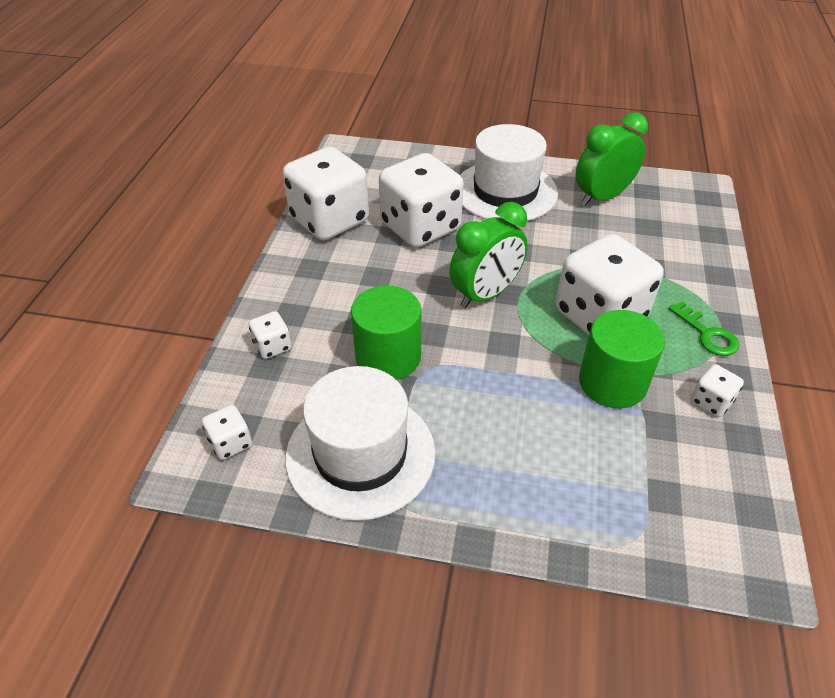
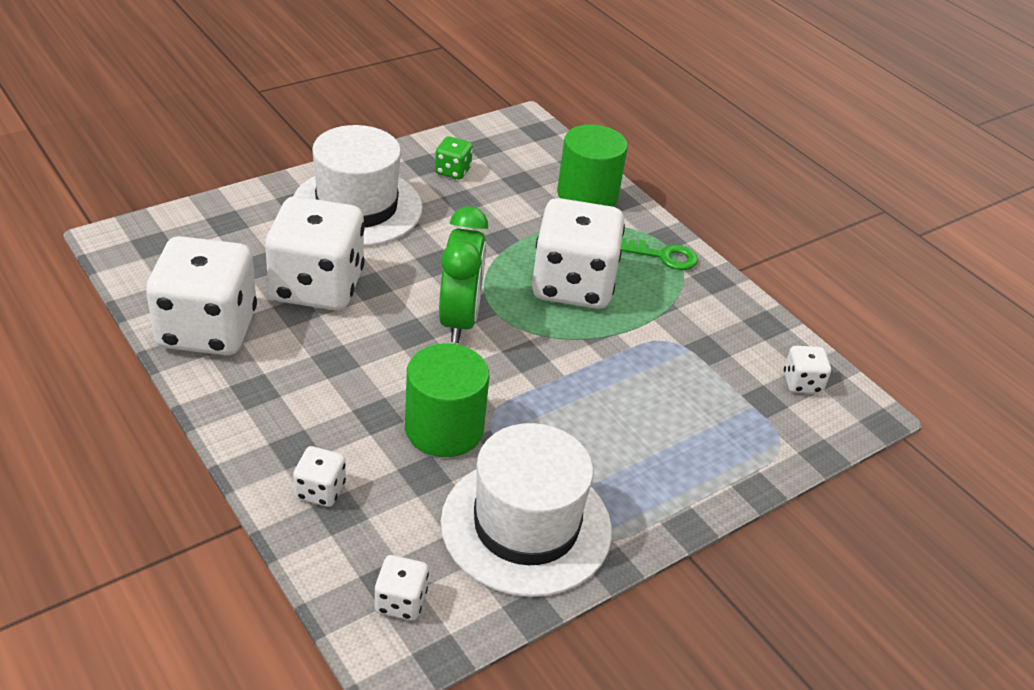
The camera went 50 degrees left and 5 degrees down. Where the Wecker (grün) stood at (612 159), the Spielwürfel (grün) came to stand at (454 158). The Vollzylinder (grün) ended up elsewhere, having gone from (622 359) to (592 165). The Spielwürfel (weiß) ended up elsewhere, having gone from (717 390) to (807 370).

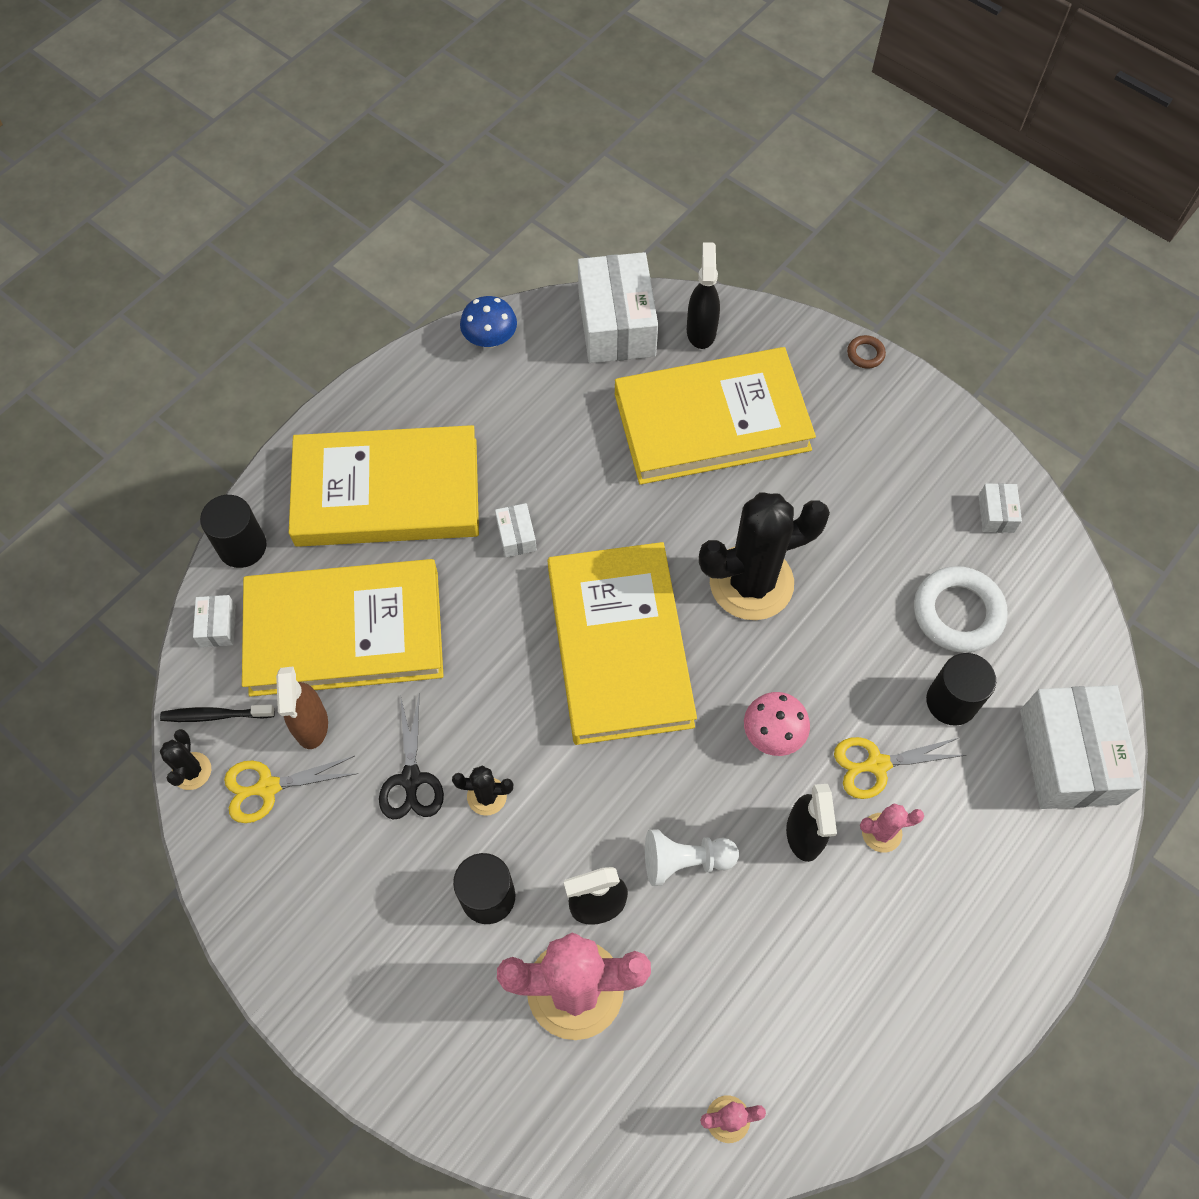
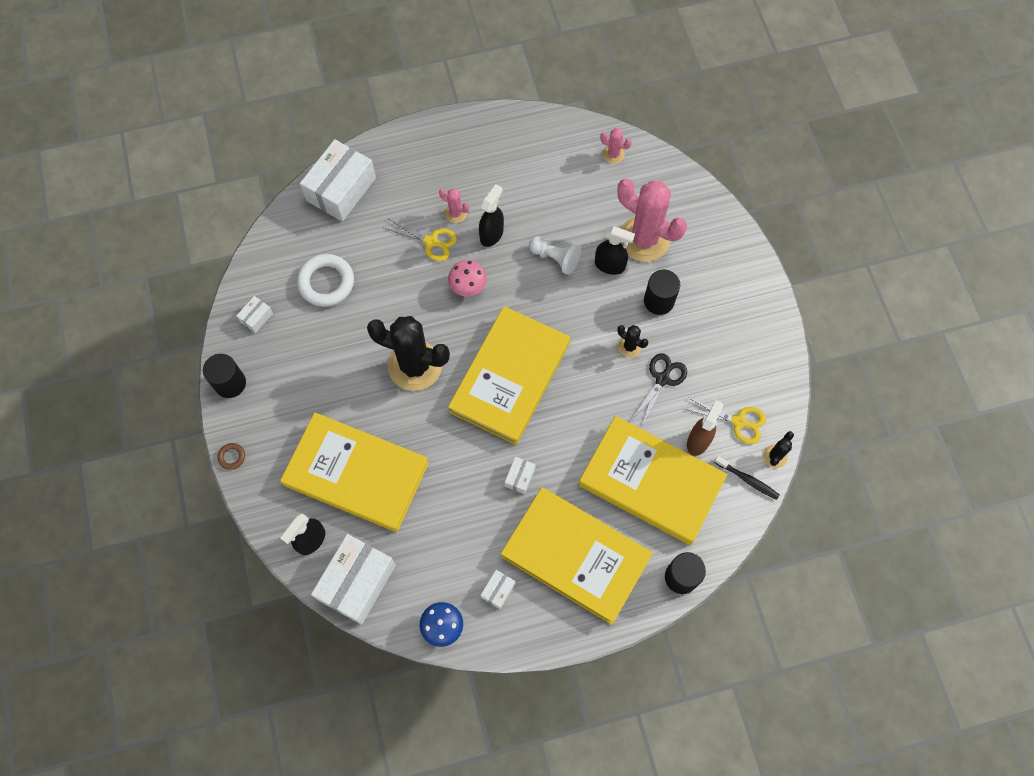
The camera went 145 degrees left and 5 degrees up. The Schachtel (weiß) ended up elsewhere, having gone from (214 621) to (497 589). The Vollzylinder (schwarz) ended up elsewhere, having gone from (961 689) to (224 376).

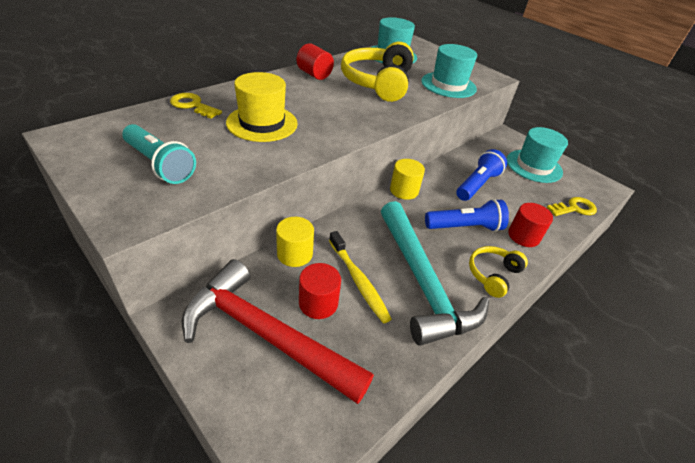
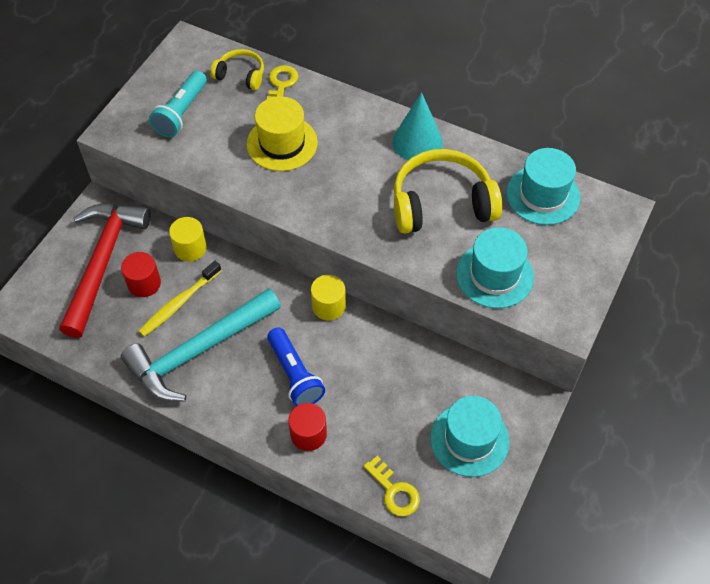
The camera went 75 degrees right and 15 degrees up. Where the Vollzylinder (rot) stood at (315 61), the Kegel (türkis) came to stand at (417 126). The second view lost the Taschenlampe (blau) at (481 175). The Kopfhörer (gelb) ended up elsewhere, having gone from (498 272) to (237 69).

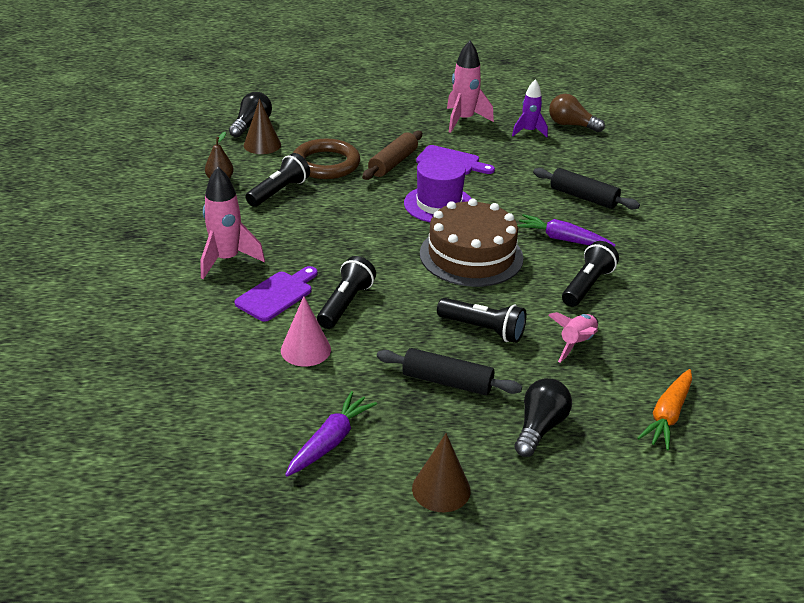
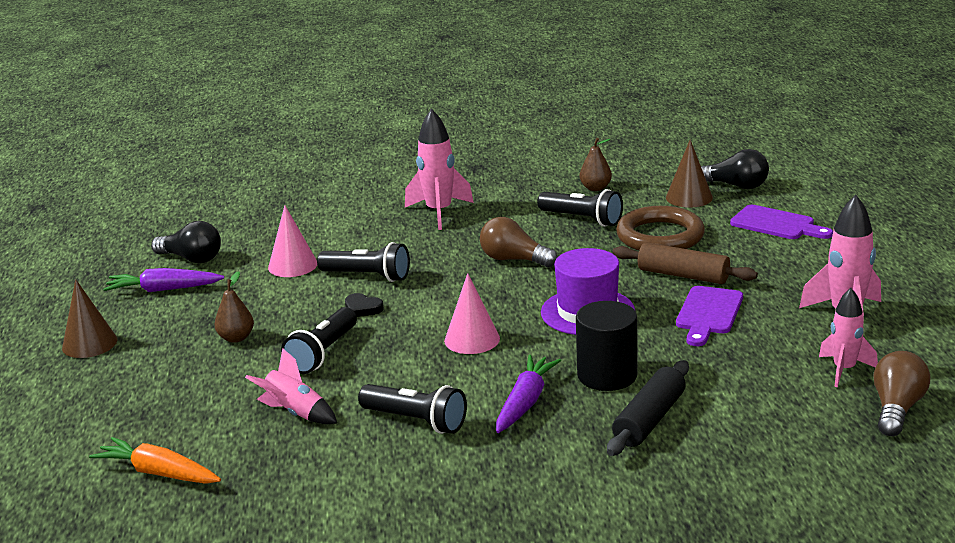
The camera went 90 degrees right and 10 degrees down. The Schneidebrett (lila) ended up elsewhere, having gone from (276 294) to (781 222). The Karotte (lila) at (331 434) ended up facing another way, 150 degrees clockwise from before. Where the Nudelholz (schwarz) stood at (449 371), the Birne (braun) came to stand at (234 307). Where the Kuchen (braun) stood at (471 243), the Kegel (rosa) came to stand at (472 313). What was the Rakete (lila) at (530 108) turned into the Rakete (rosa) at (848 337). The Glühbirne (schwarz) ended up elsewhere, having gone from (543 417) to (186 242). The second view gained the Herz (schwarz) at (364 305). The second view gained the Glühbirne (braun) at (518 242). The second view gained the Vollzylinder (schwarz) at (607 346).

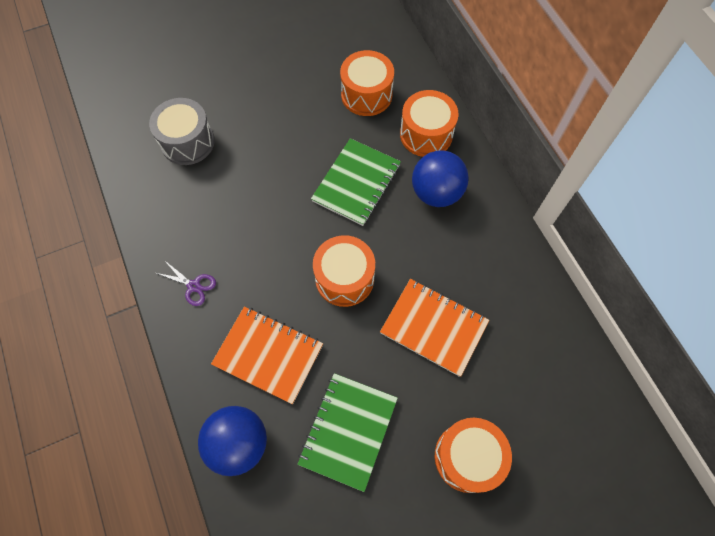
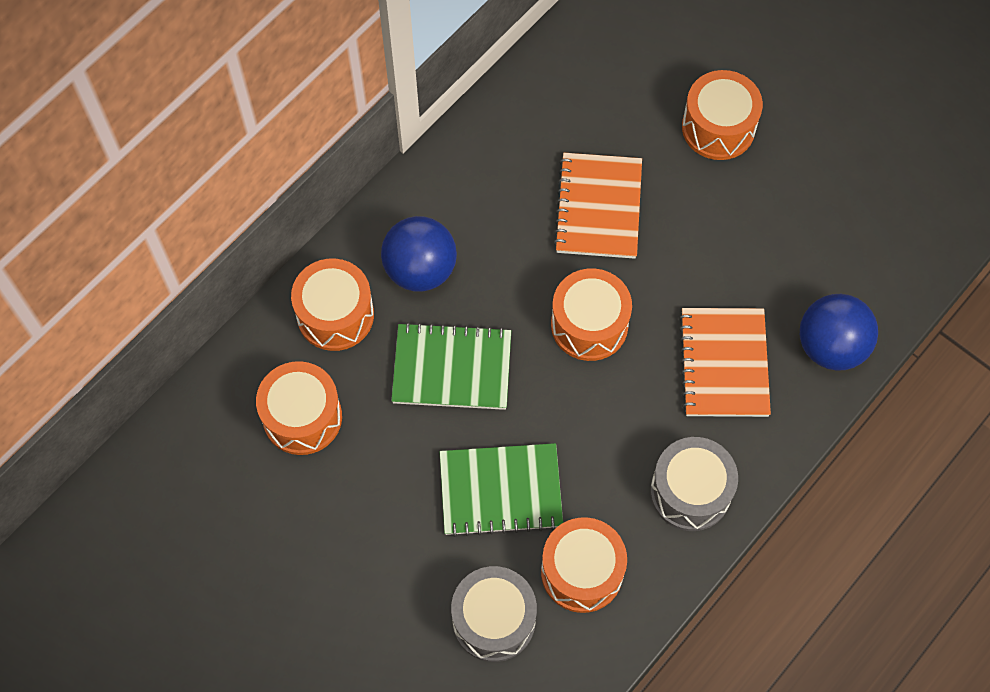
The camera went 115 degrees left and 0 degrees up. Where the Schere (lila) stood at (186 283), the Trommel (grau) came to stand at (694 484). The Notizbuch (grün) ended up elsewhere, having gone from (347 432) to (501 490). The second view gained the Trommel (orange) at (584 565).

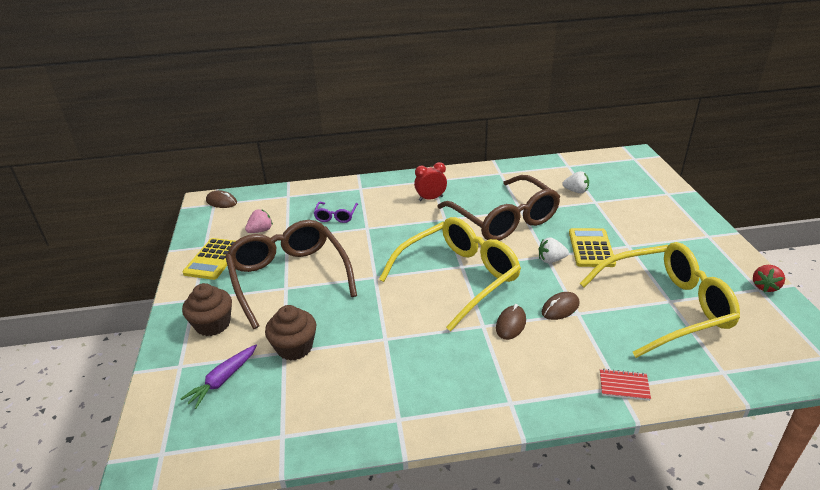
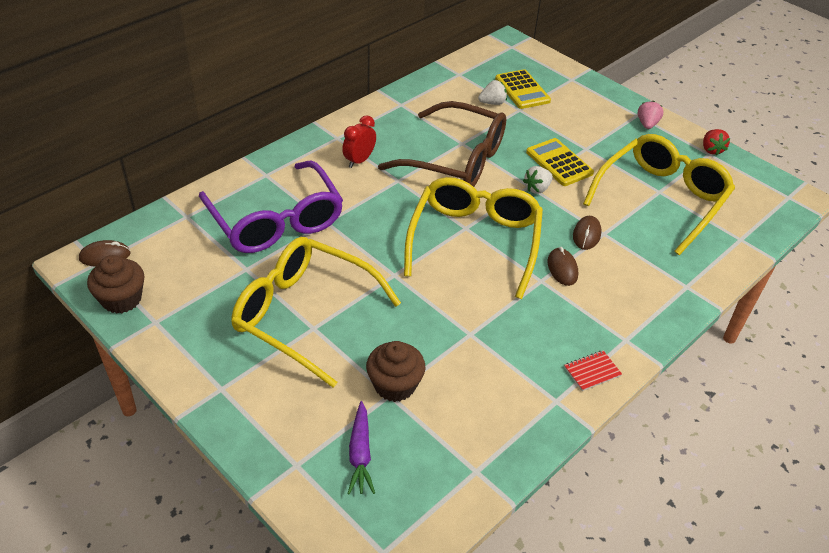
The camera went 40 degrees left and 10 degrees up. The Taschenrechner (gelb) ended up elsewhere, having gone from (208 259) to (523 89). The Muffin (braun) ended up elsewhere, having gone from (207 309) to (115 284). What was the Brille (braun) at (291 274) turned into the Brille (gelb) at (316 312). The Erdbeere (rosa) ended up elsewhere, having gone from (259 221) to (651 115). The size of the Brille (lila) at (336 212) changed by a factor of 2.38. The Notizbuch (rot) ended up elsewhere, having gone from (625 385) to (593 370).

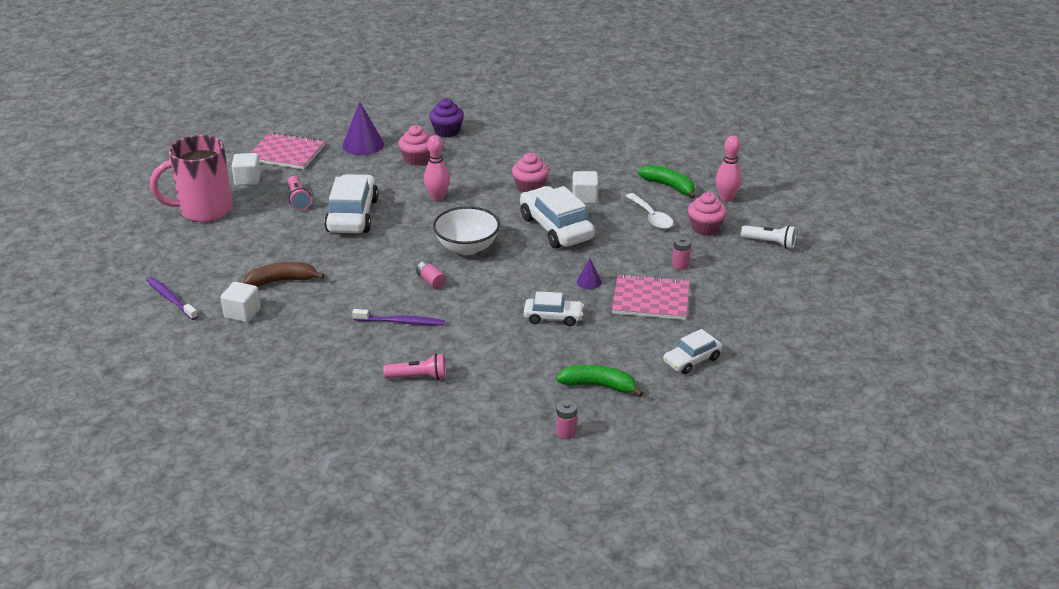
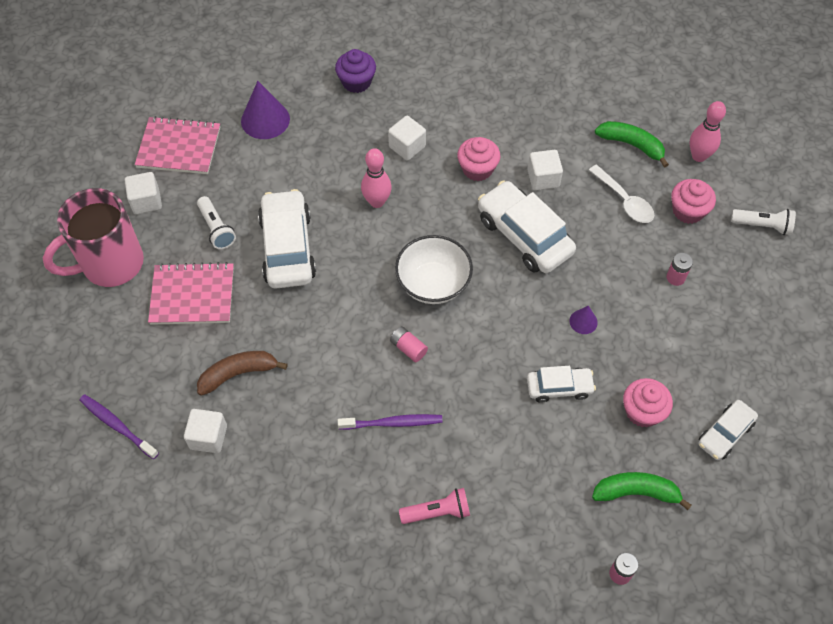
The camera went 10 degrees left and 25 degrees up. What was the Taschenlampe (rosa) at (299 193) turned into the Taschenlampe (weiß) at (216 222). The Muffin (rosa) ended up elsewhere, having gone from (414 145) to (648 402). The Notizbuch (rosa) ended up elsewhere, having gone from (651 297) to (191 293). The second view gained the Kubus (weiß) at (407 138).

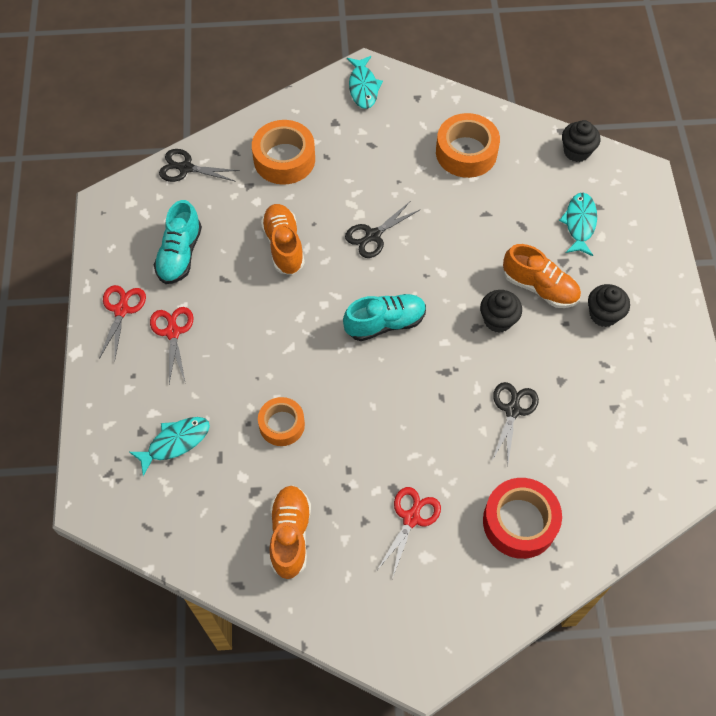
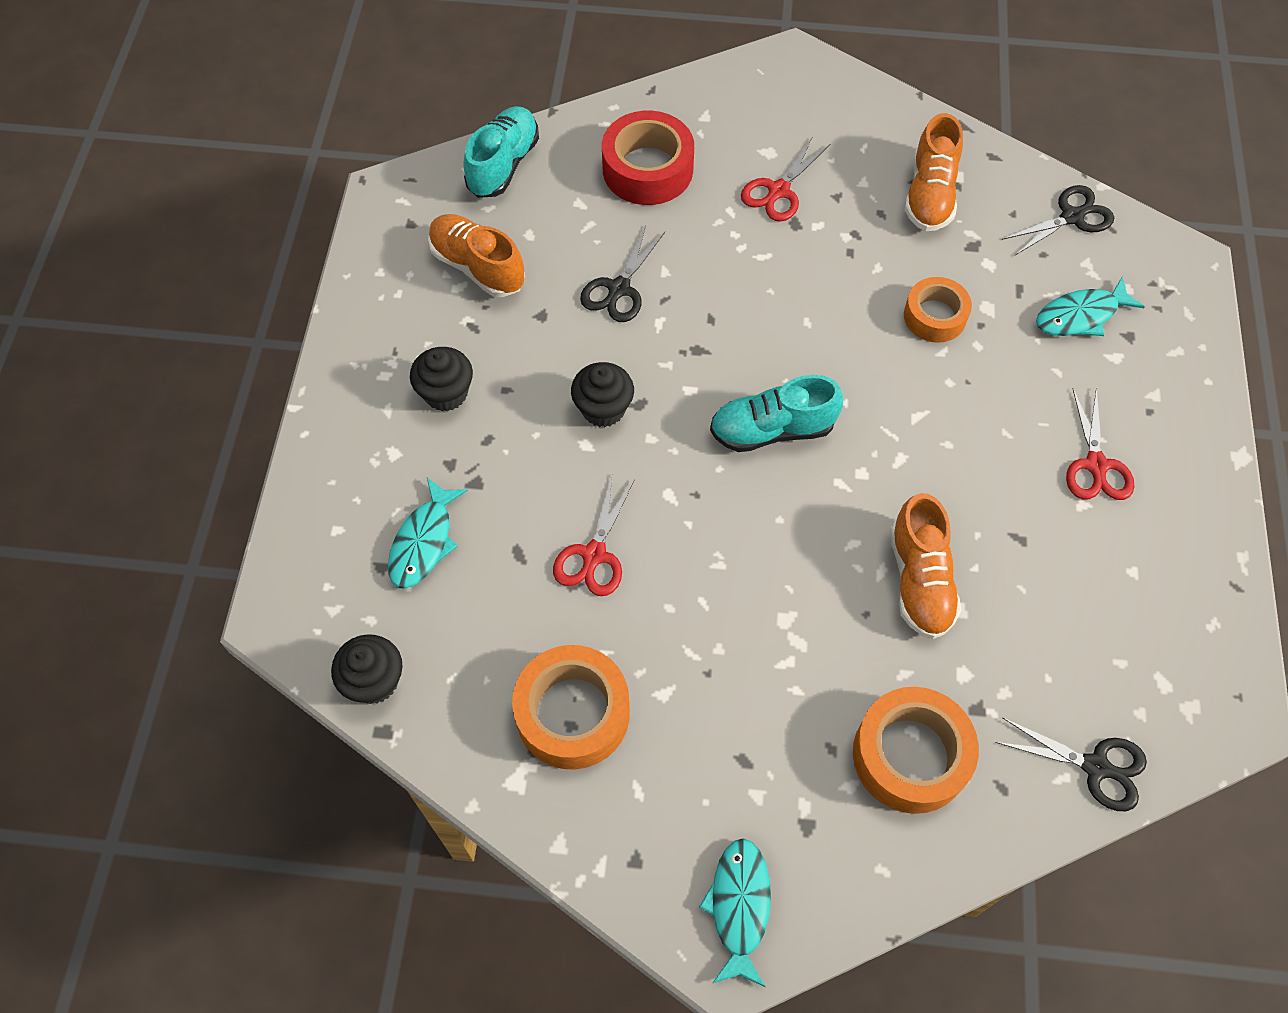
The camera went 170 degrees left and 0 degrees up. The Schere (rot) ended up elsewhere, having gone from (122 323) to (594 535). The Schuh (türkis) ended up elsewhere, having gone from (178 242) to (501 152). The Schere (schwarz) ended up elsewhere, having gone from (382 230) to (1058 220). The Schuh (orange) ended up elsewhere, having gone from (542 276) to (476 255).

